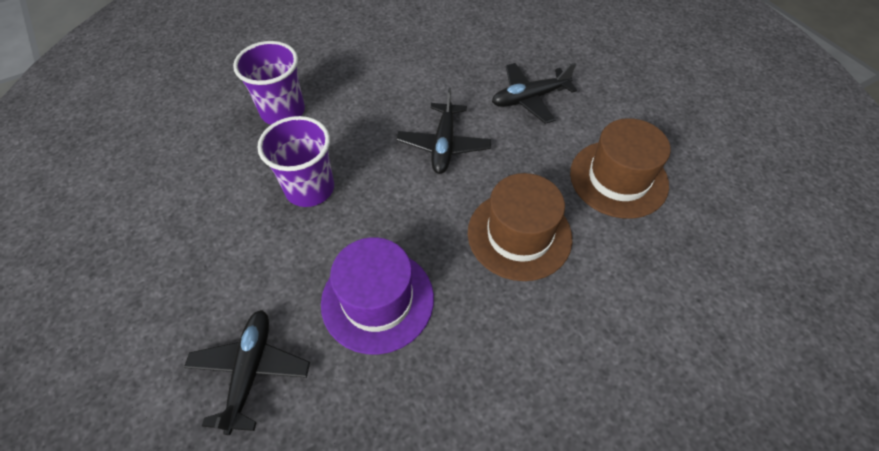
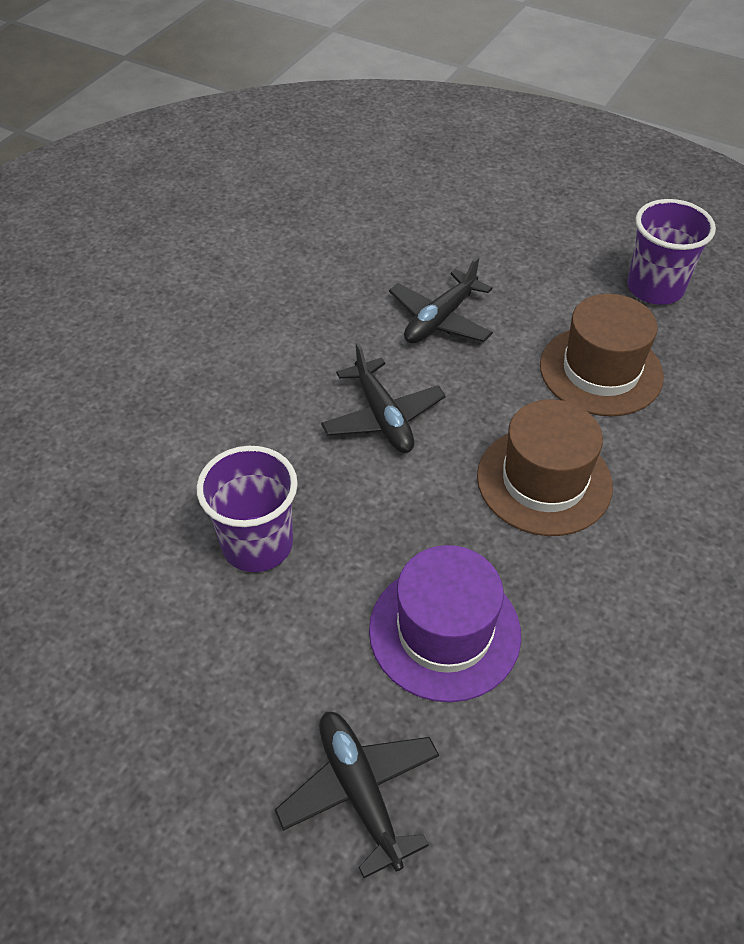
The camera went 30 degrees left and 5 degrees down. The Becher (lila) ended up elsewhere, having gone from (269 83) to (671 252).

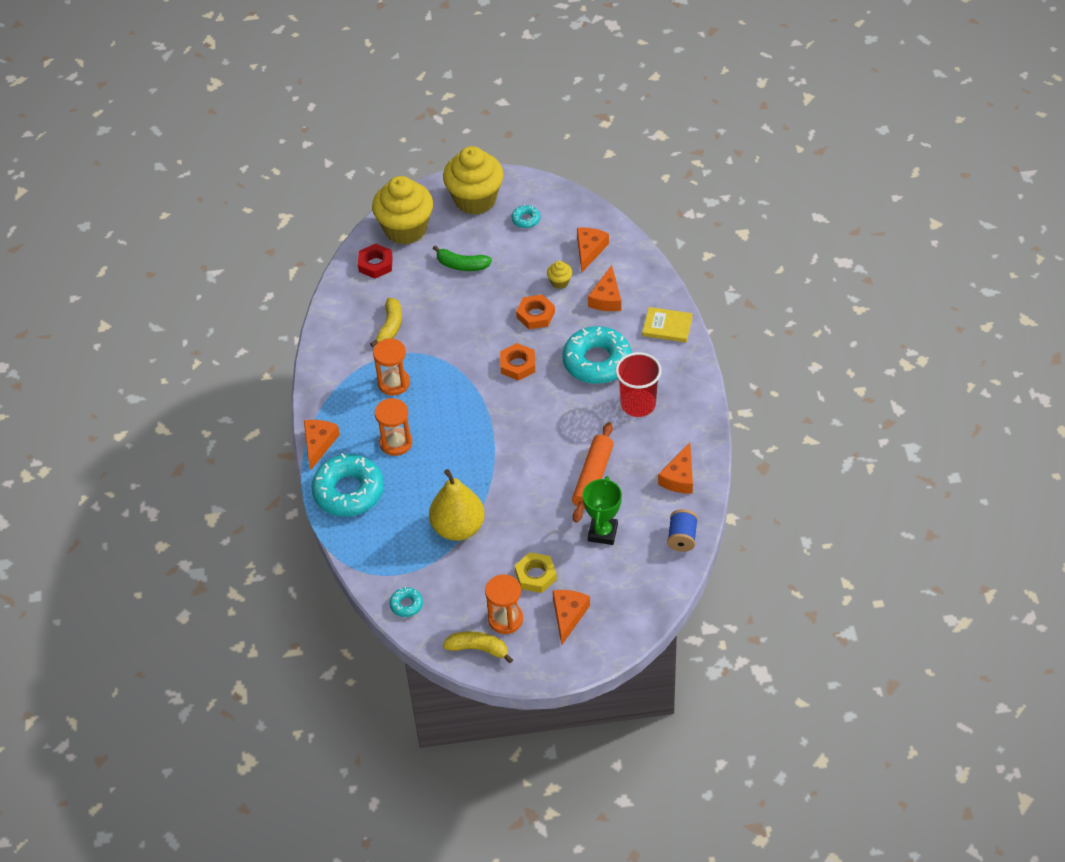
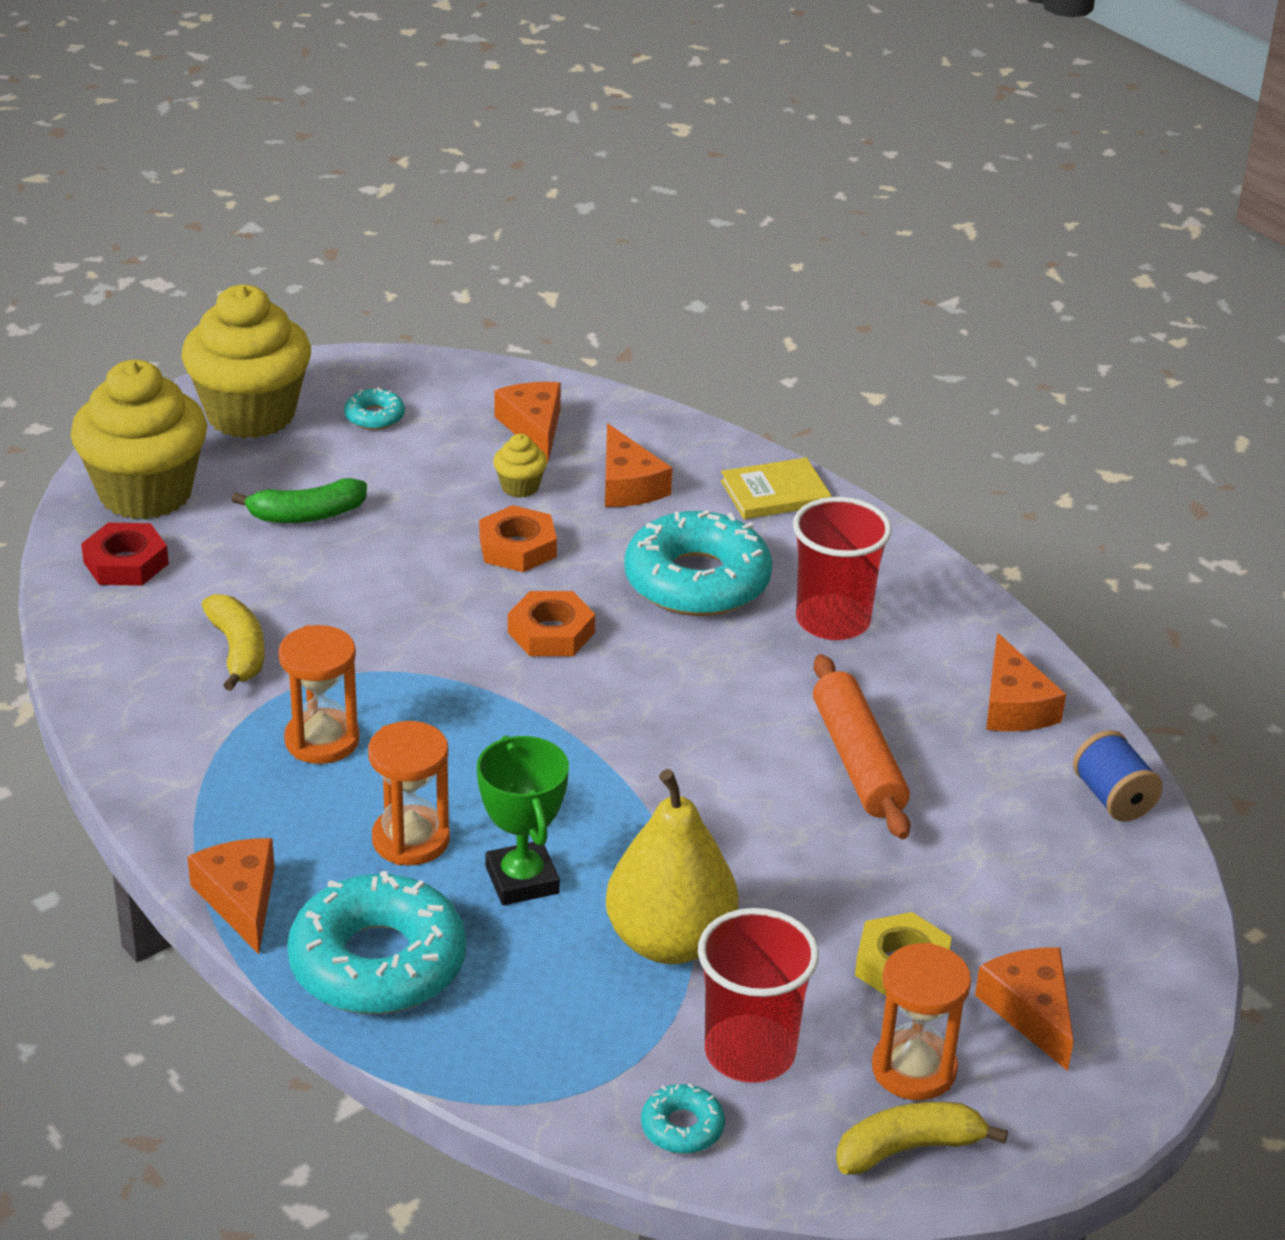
The camera went 35 degrees left and 15 degrees down. The Pokal (grün) ended up elsewhere, having gone from (602 510) to (523 820). The second view gained the Becher (rot) at (758 995).

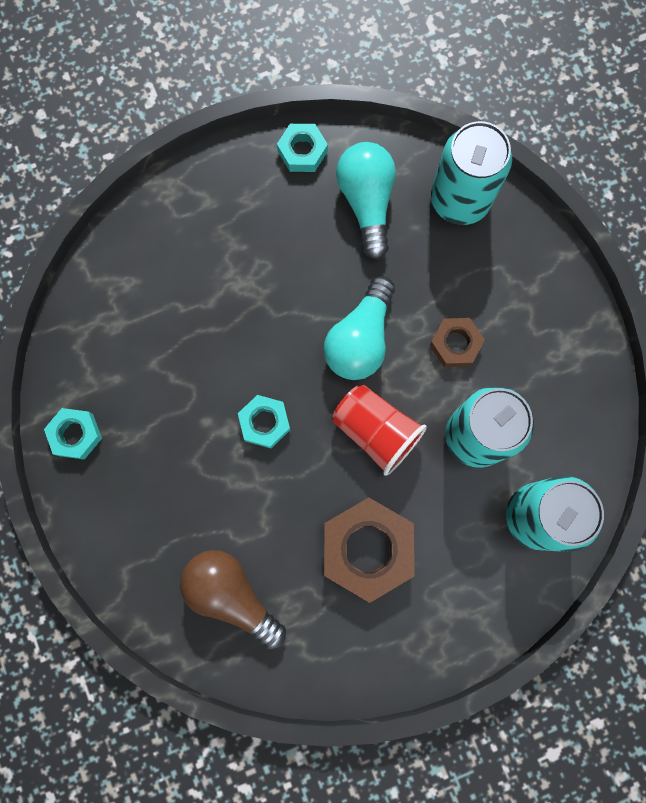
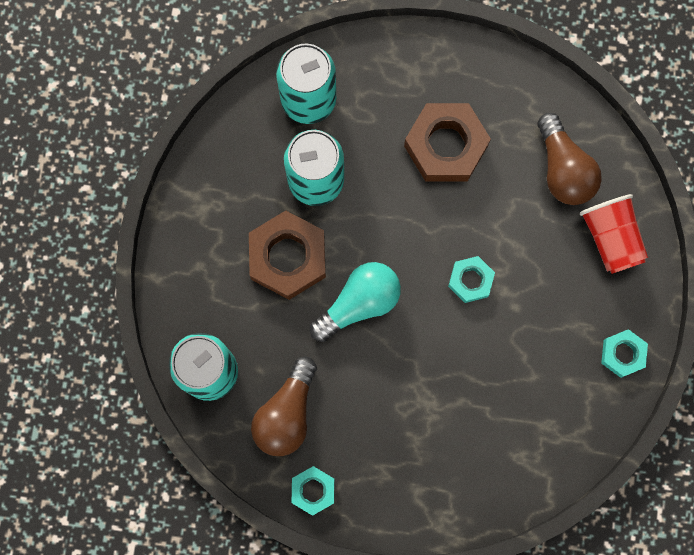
The camera went 150 degrees left and 0 degrees up. The Becher (rot) ended up elsewhere, having gone from (380 430) to (614 234). What was the Glühbirne (türkis) at (366 201) turned into the Glühbirne (braun) at (284 406). The size of the Sechskantmutter (braun) at (457 342) changed by a factor of 1.82.

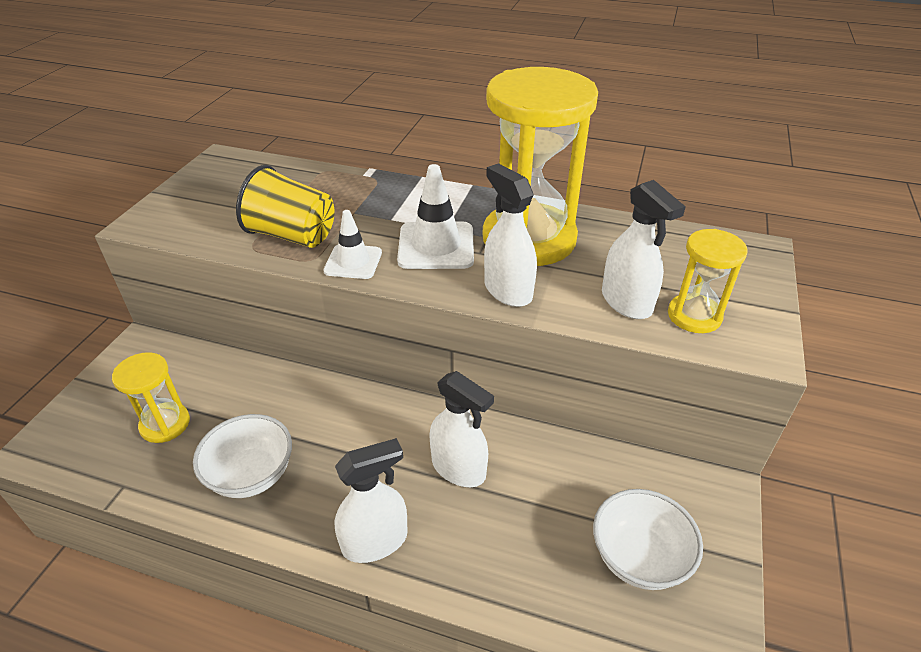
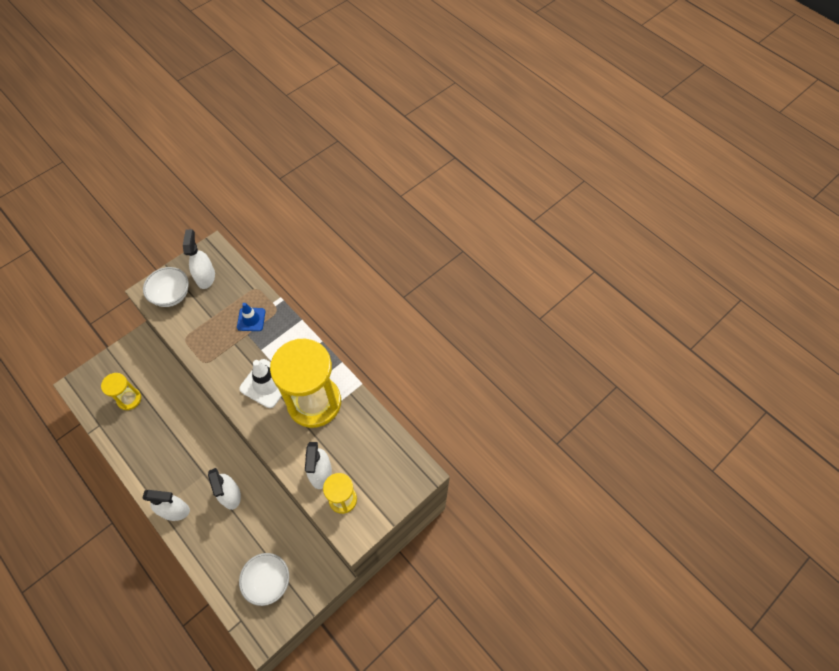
The camera went 30 degrees right and 20 degrees up. The Schüssel (weiß) ended up elsewhere, having gone from (242 456) to (166 287). The second view lost the Becher (gelb) at (285 206). The second view lost the Leitkegel (weiß) at (352 244). The Sprühflasche (weiß) ended up elsewhere, having gone from (510 235) to (199 259). The second view gained the Leitkegel (blau) at (251 317).

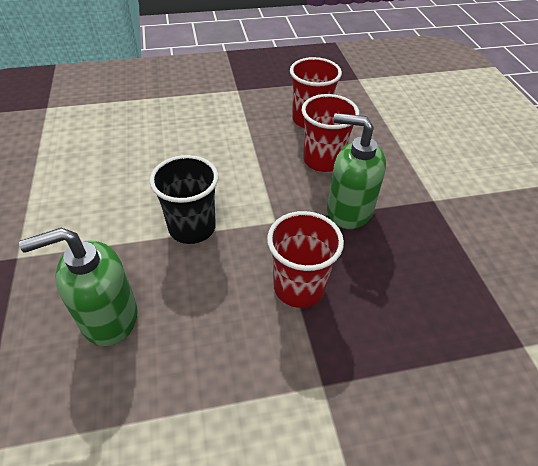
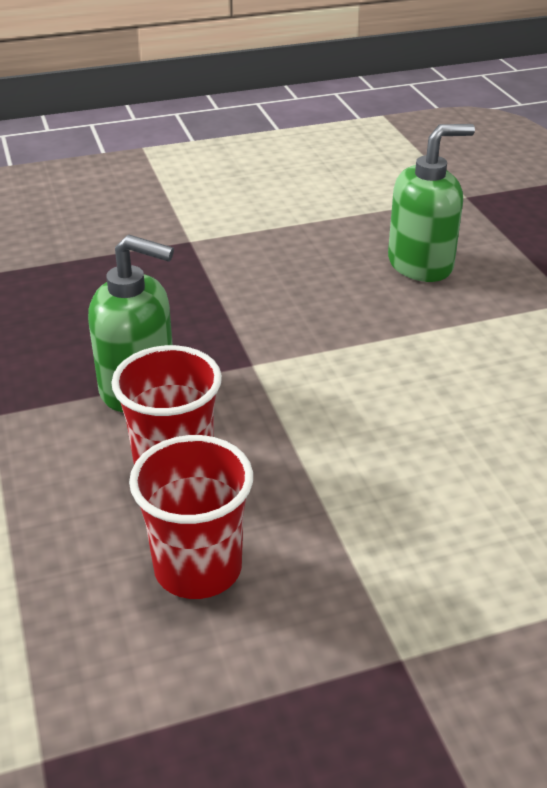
The camera went 175 degrees right and 10 degrees down. The second view lost the Becher (schwarz) at (184 199). The second view lost the Becher (rot) at (305 259).

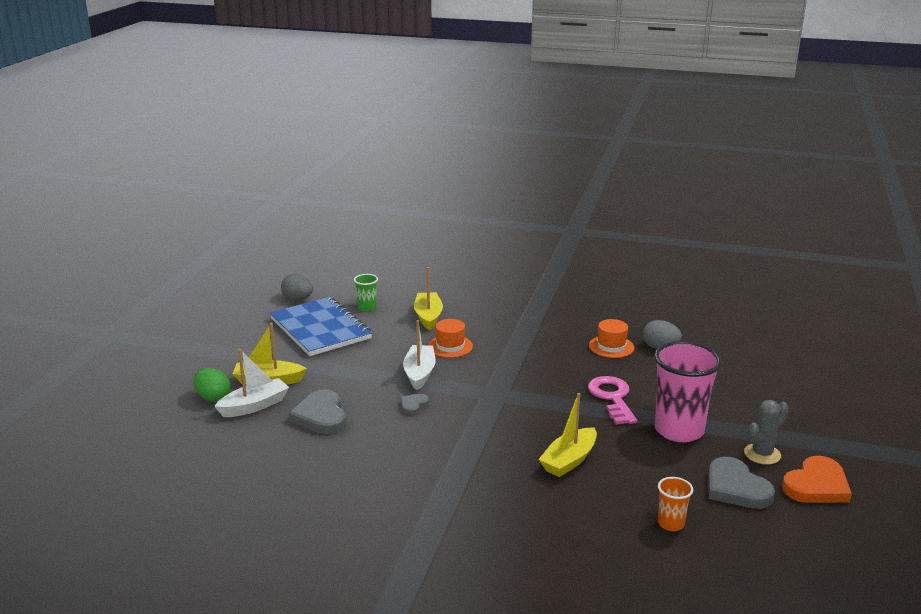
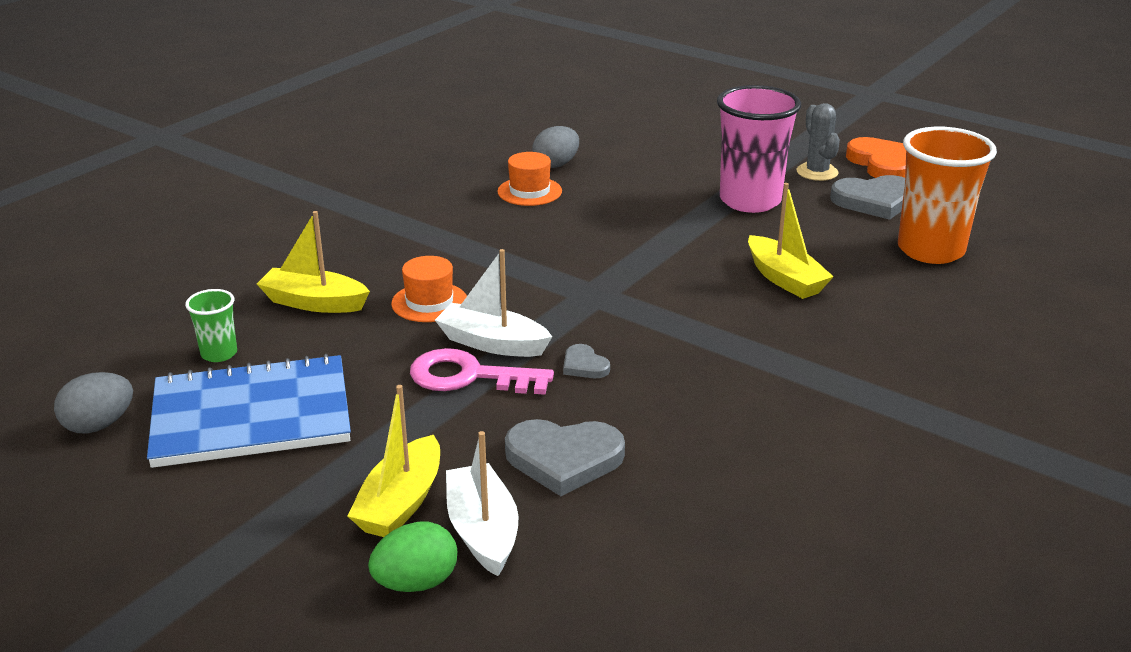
The camera went 70 degrees left and 5 degrees up. The Schlüssel (rosa) ended up elsewhere, having gone from (612 400) to (482 371). The size of the Becher (orange) at (675 504) changed by a factor of 2.13.

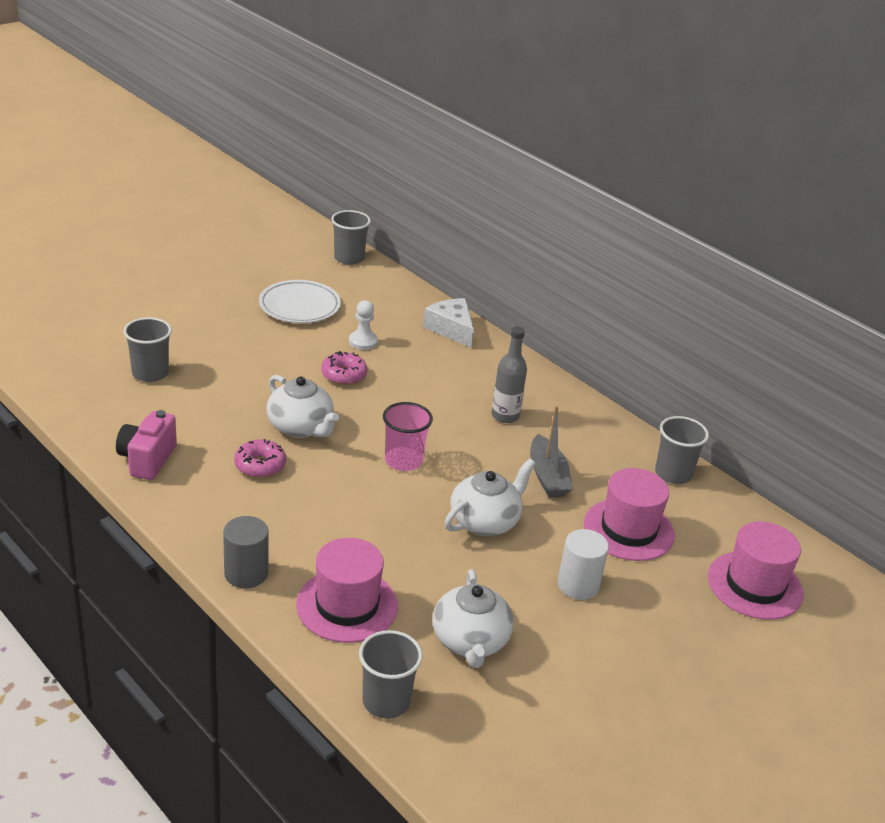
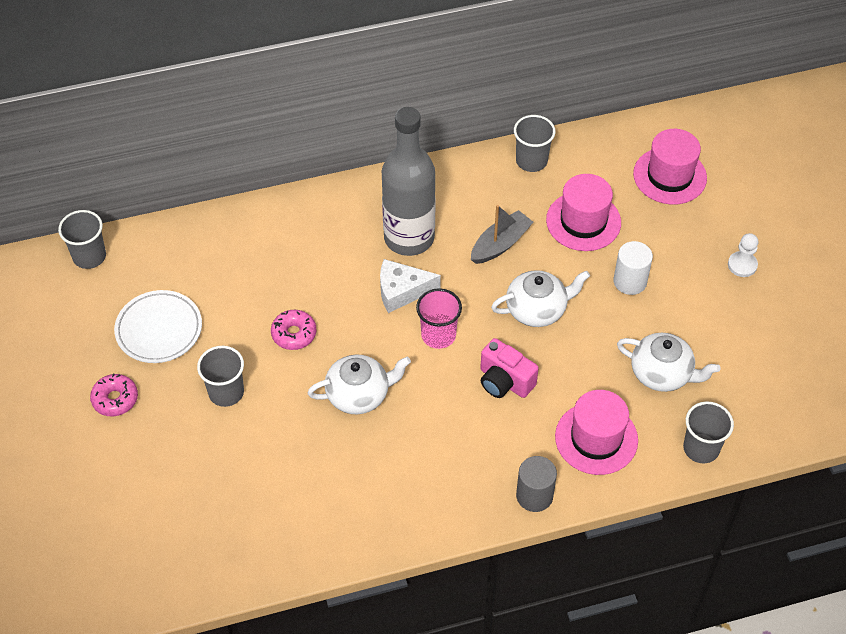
The camera went 60 degrees left and 20 degrees up. The Kamera (rosa) ended up elsewhere, having gone from (146 445) to (509 368). The Becher (grau) ended up elsewhere, having gone from (147 349) to (220 376). The Donut (rosa) ended up elsewhere, having gone from (260 458) to (114 394). The Bauer (weiß) ended up elsewhere, having gone from (363 325) to (743 255). The Käse (weiß) ended up elsewhere, having gone from (448 323) to (410 286). The Teekanne (weiß) at (490 497) ended up facing another way, 90 degrees clockwise from before. The size of the Flasche (grau) at (509 374) changed by a factor of 1.92. The Boot (grau) at (551 452) ended up facing another way, 60 degrees counterclockwise from before.

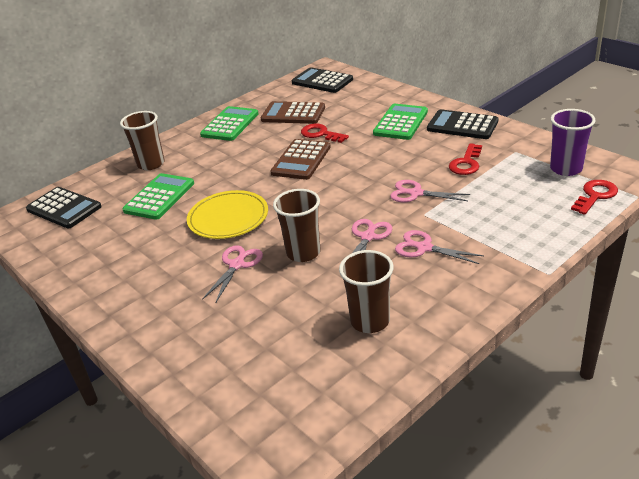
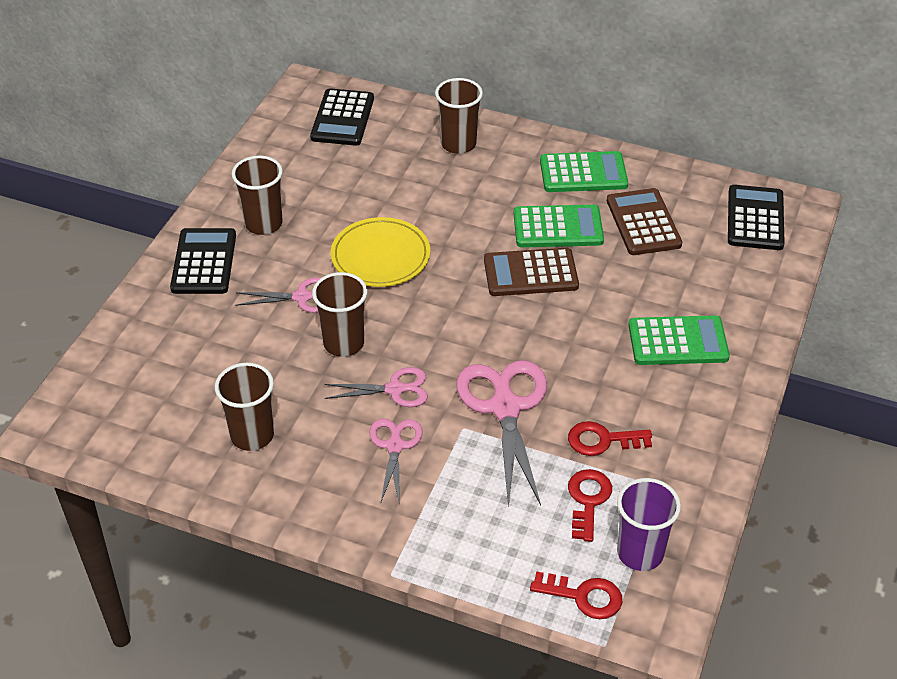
The camera went 60 degrees right and 10 degrees up. The Taschenrechner (grün) ended up elsewhere, having gone from (158 196) to (559 226). The Schlüssel (rot) ended up elsewhere, having gone from (325 133) to (590 505). The size of the Schere (rosa) at (430 191) changed by a factor of 1.76. The Taschenrechner (schwarz) ended up elsewhere, having gone from (462 124) to (203 261). The second view gained the Becher (braun) at (257 195).

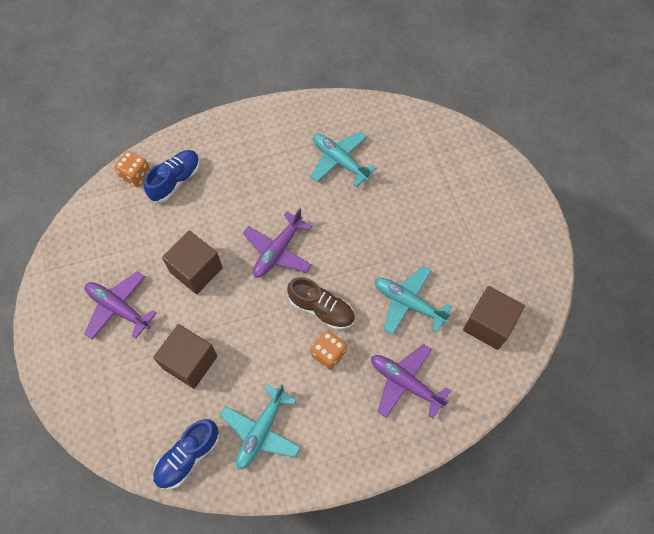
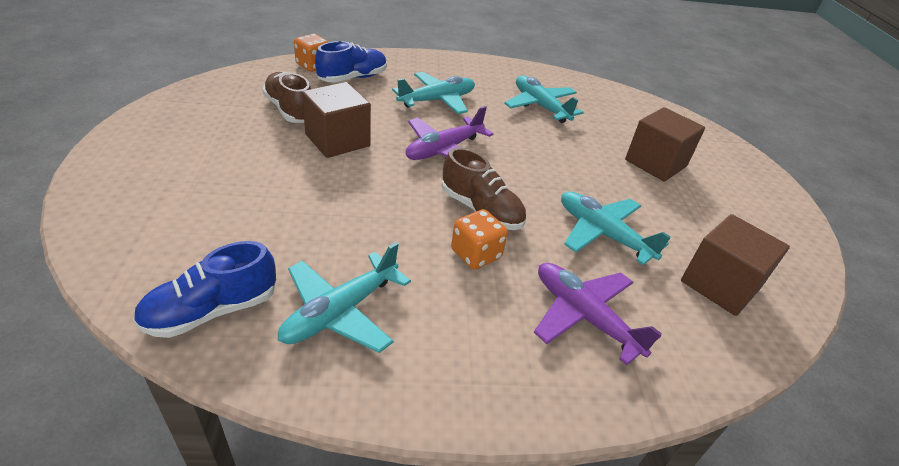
The camera went 10 degrees right and 25 degrees down. The second view lost the Flugzeug (lila) at (120 305). The Kubus (braun) ended up elsewhere, having gone from (185 356) to (665 144). The second view gained the Schuh (braun) at (286 97). The second view gained the Flugzeug (türkis) at (433 93).

